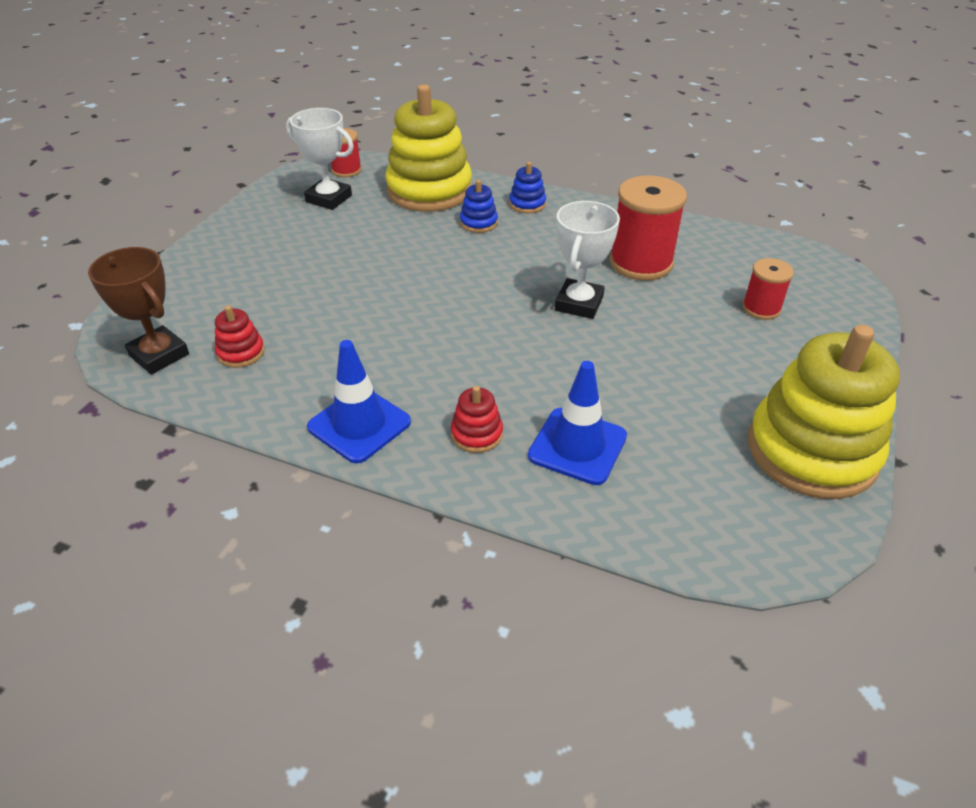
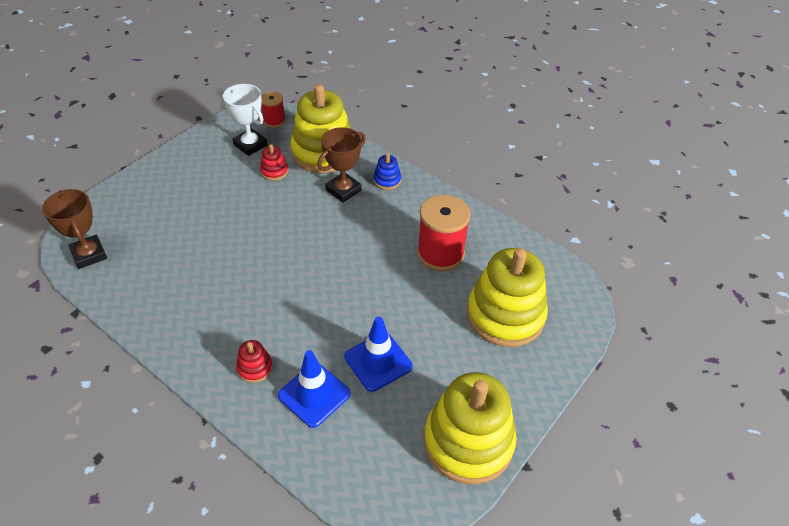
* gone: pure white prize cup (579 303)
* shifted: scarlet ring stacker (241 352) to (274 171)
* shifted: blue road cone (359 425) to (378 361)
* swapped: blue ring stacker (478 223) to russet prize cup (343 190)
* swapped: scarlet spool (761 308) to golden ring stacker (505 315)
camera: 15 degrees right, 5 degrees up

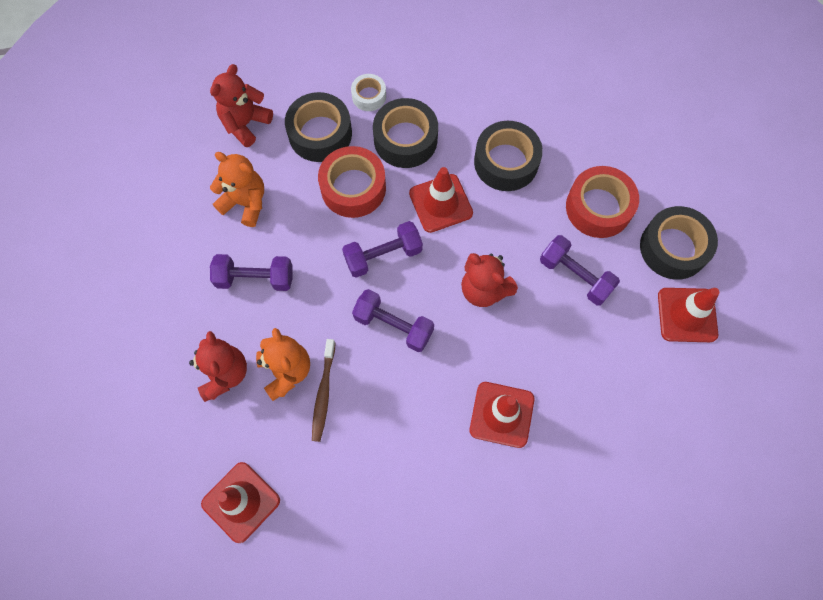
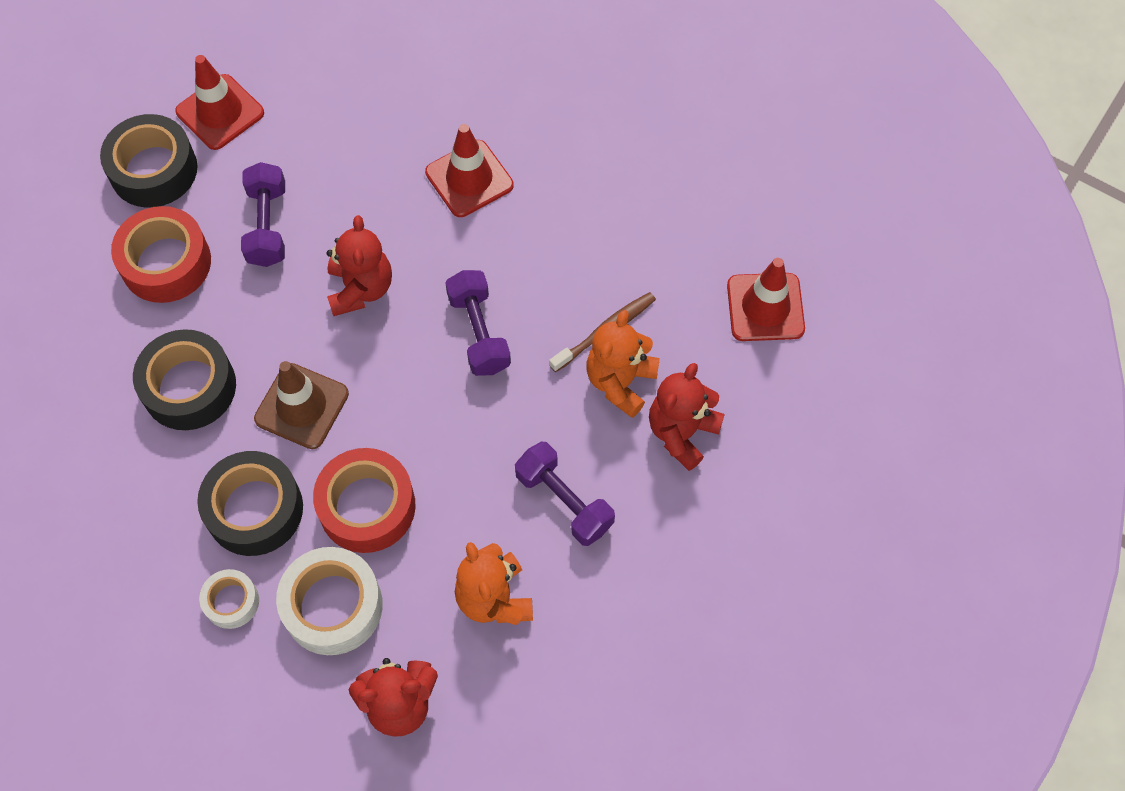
* gone: royal purple hand weight (383 255)
* repainted: ebony sticky tape (320 134) to pure white sticky tape (333 606)
* repainted: scarlet road cone (440 203) to russet road cone (302 406)
camera: 135 degrees left, 5 degrees down

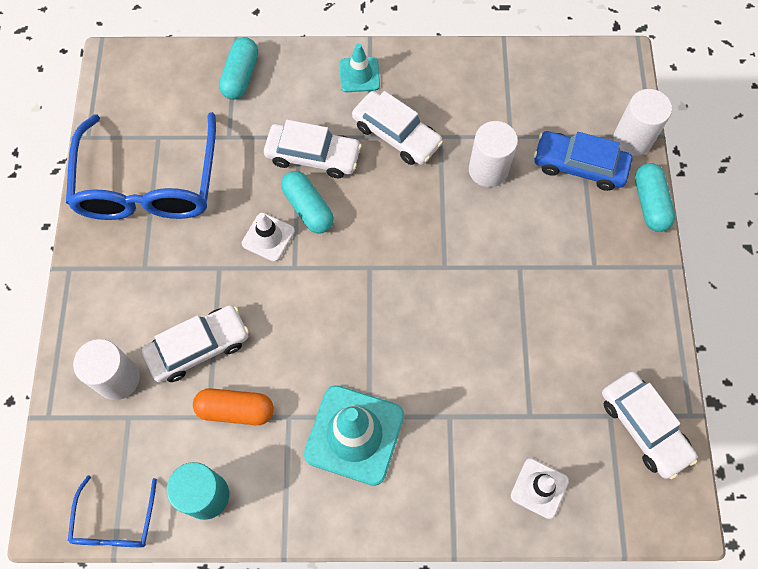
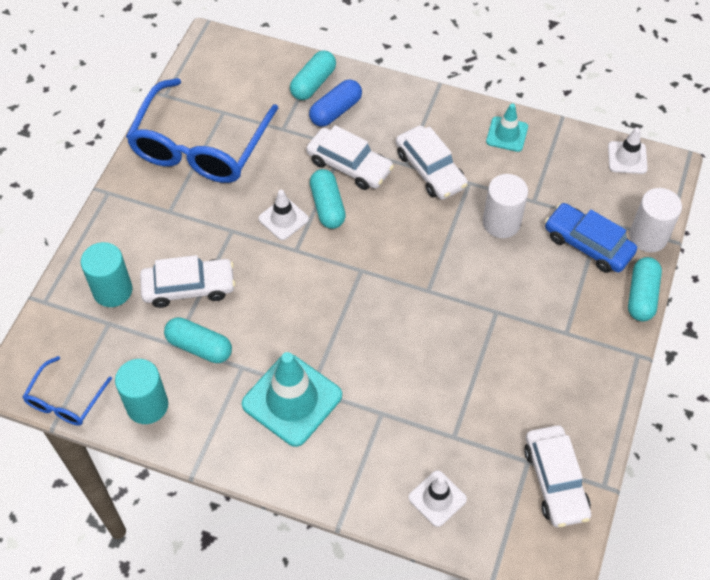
* new: blue capsule (335 111)
* new: pure white road cone (627 158)
* shifted: teal road cone (359 75) to (507 134)
* repainted: pure white cylinder shape (118 378) to teal cylinder shape (112 290)
* repainted: bright orange capsule (236 410) to teal capsule (199 346)
camera: 20 degrees right, 10 degrees down

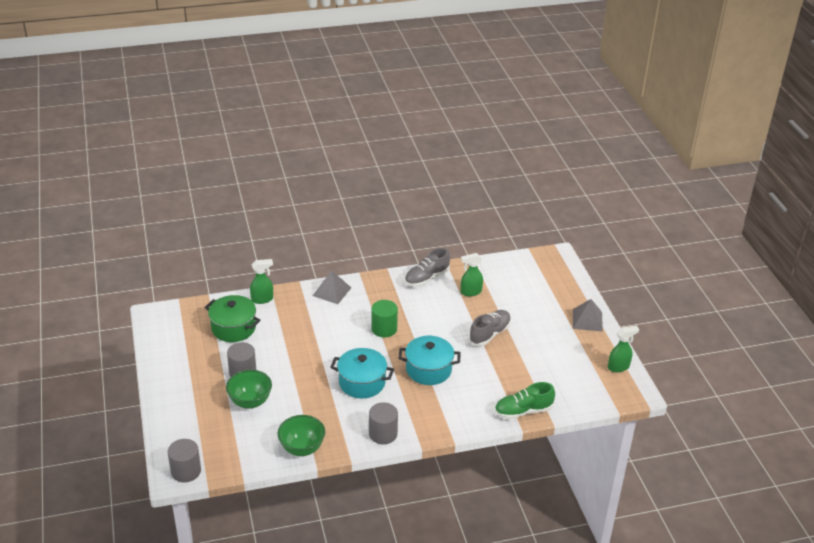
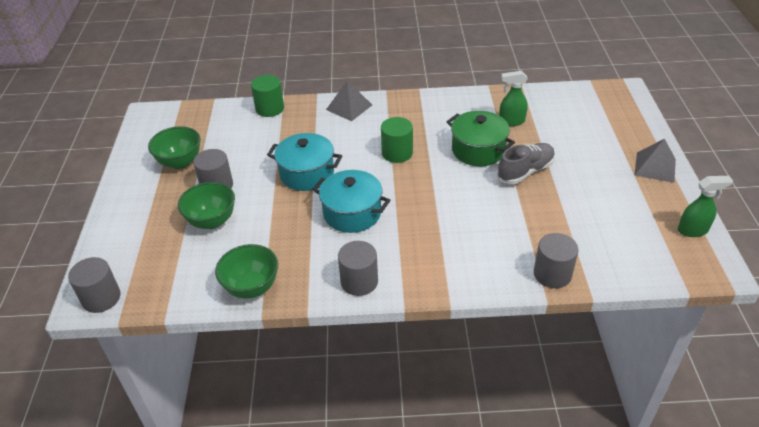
* gone: gray sneaker (426 278)
* new: leaf-green serving bowl (180 162)
* shifted: leaf-green stockpot (233 328) to (478 150)
* shifted: teal stockpot (428 370) to (307 173)
* swapped: leaf-green sprayer (262 299) to leaf-green cylinder shape (270 108)
* swapped: leaf-green sneaker (523 411) to gray cylinder shape (552 274)
camera: 15 degrees right, 5 degrees up

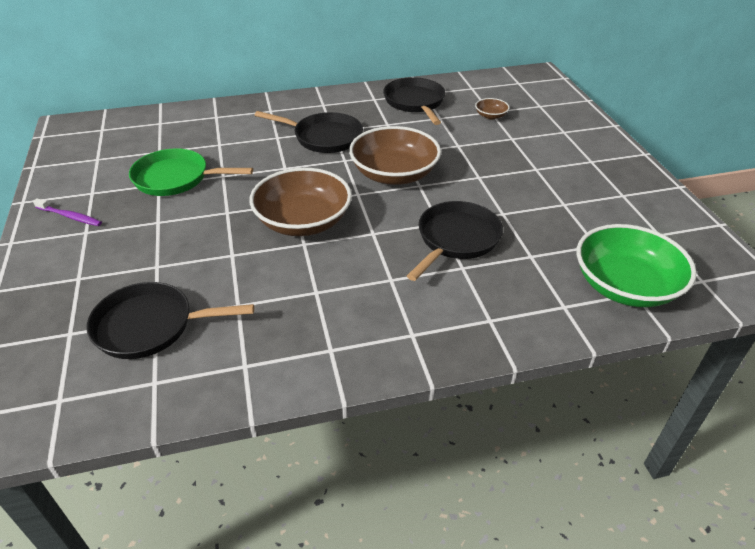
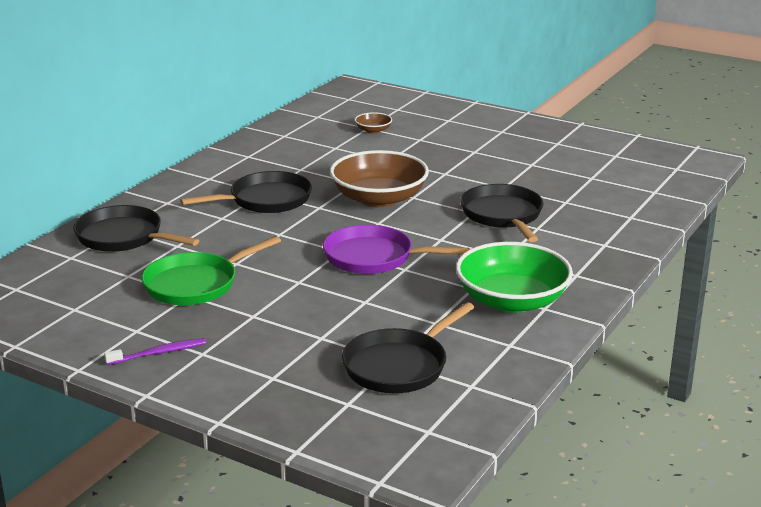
* shifted: ebony pan (415 102) to (123 237)
* shifted: leaf-green serving bowl (625 286) to (512 301)
* swapped: russet serving bowl (303 221) to royal purple pan (374 257)
camera: 45 degrees left, 15 degrees down

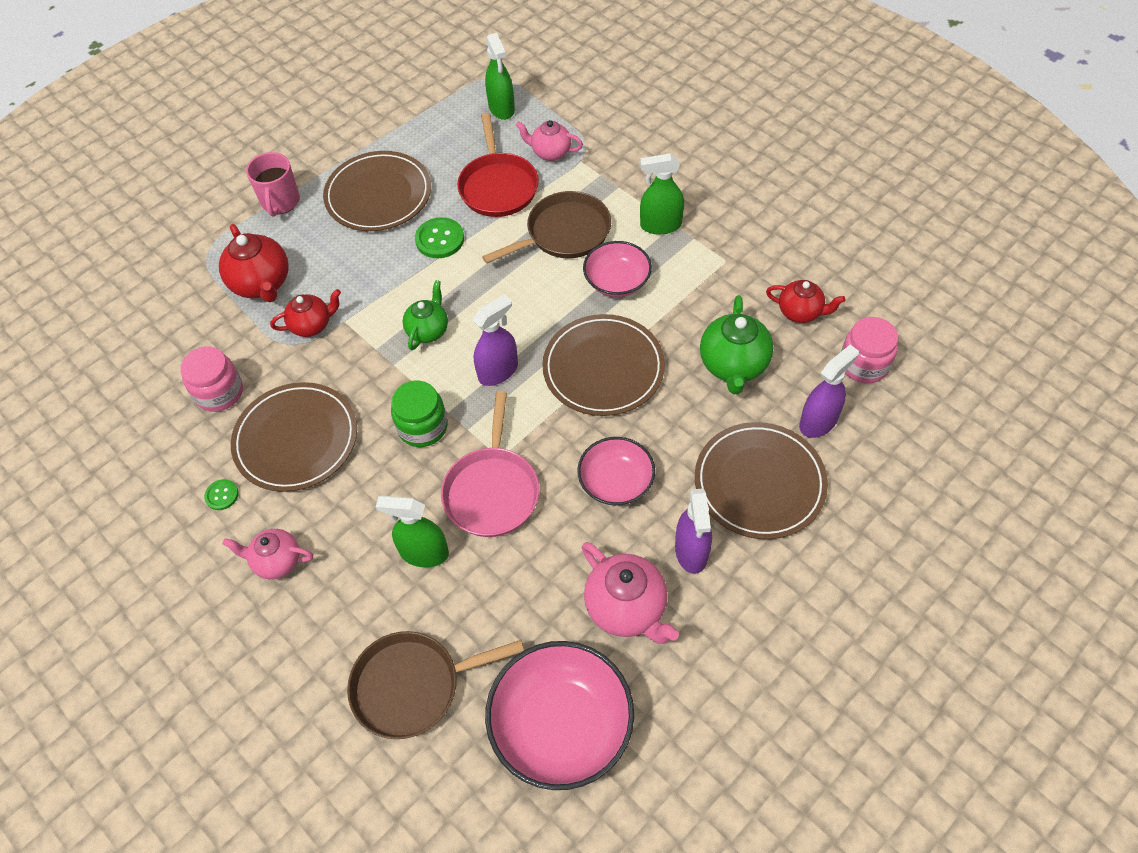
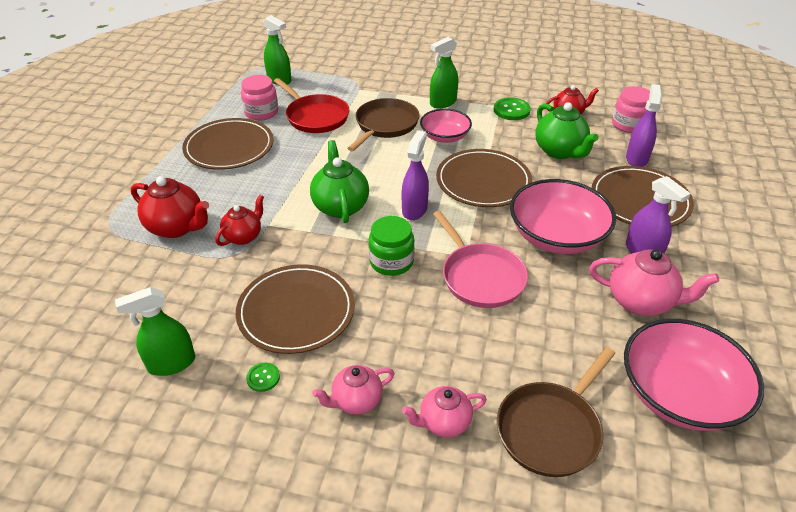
* gone: pink mug (280 202)
* shifted: pink preserve jar (219 392) to (261 112)
* shifted: leaf-green sprayer (424 553) to (171 363)
* shifted: leaf-green shirt button (440 239) to (511 110)
* shifted: pink tea pot (550 152) to (444 422)
* scaled: leaf-green tea pot (428 330) = (340 206) x1.54
* scaled: pink serving bowl (616 482) = (556 236) x1.65
camera: 35 degrees left, 15 degrees down

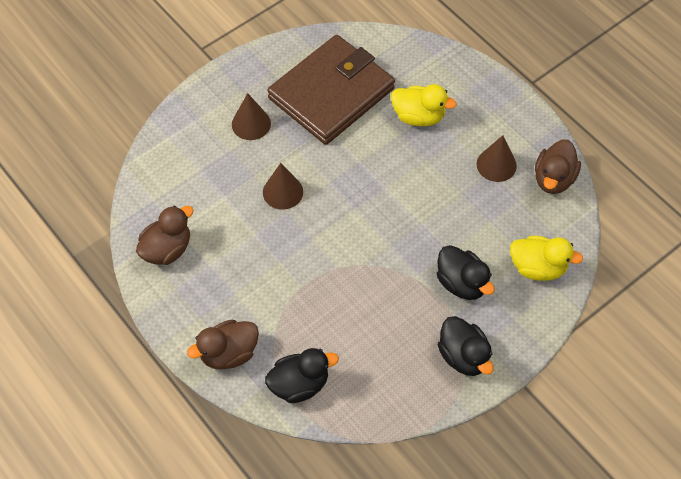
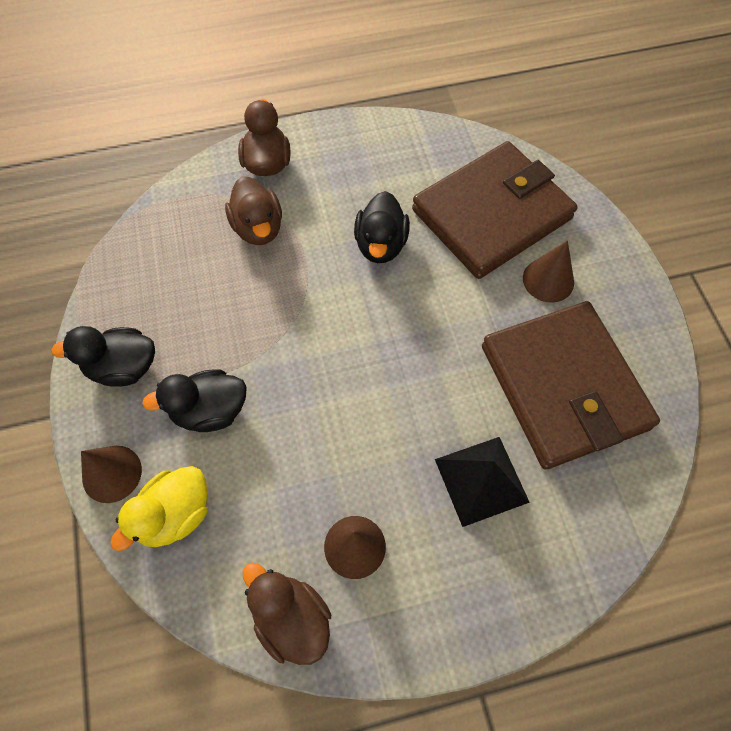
* new: russet billfold (491 214)
* shifted: russet toy duck (167 249) to (258 228)
* shifted: russet cone (283 192) to (112 473)
* shifted: ebony toy duck (299 384) to (381 245)
* swapped: golden toy duck (418 116) to ebony solid pyramid (481 480)
camera: 115 degrees right, 5 degrees up

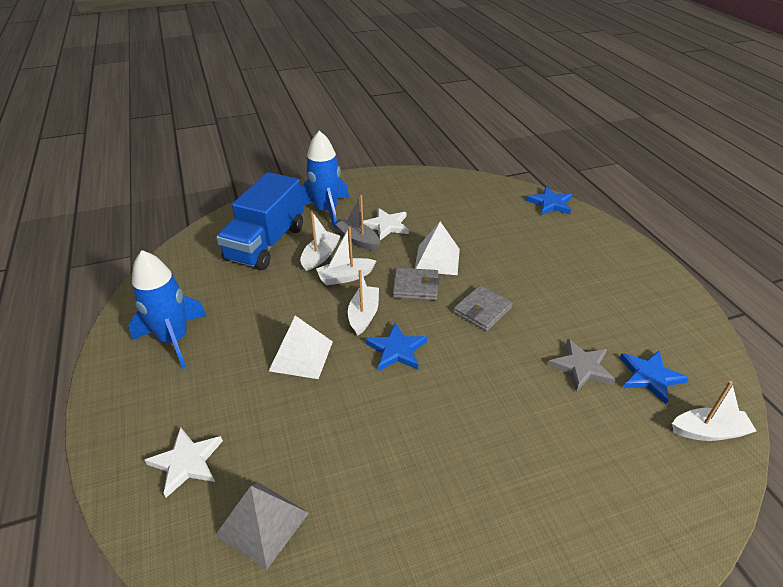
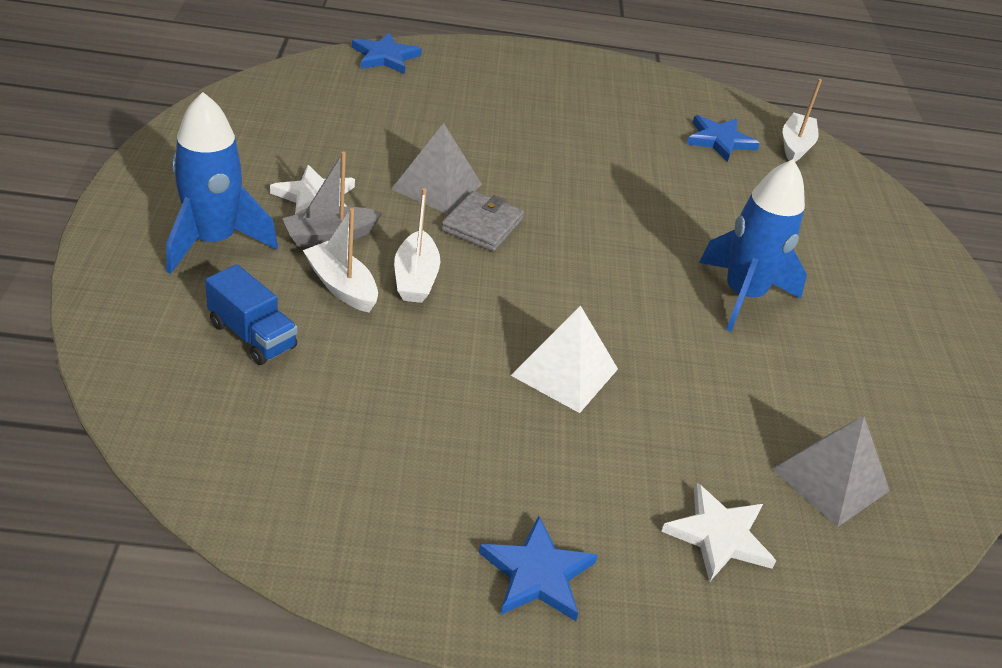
* gone: pure white toy boat (364 315)
* gone: gray billfold (482 310)
* gone: gray star (581 367)
* shifted: blue toy rocket (174 339) to (743 296)
* shifted: blue star (396 350) to (537 573)
* repainted: pure white solid pyramid (437 259) to gray solid pyramid (436 186)
* scaled: blue truck (266 243) = (252 335) x0.51
camera: 75 degrees left, 0 degrees up

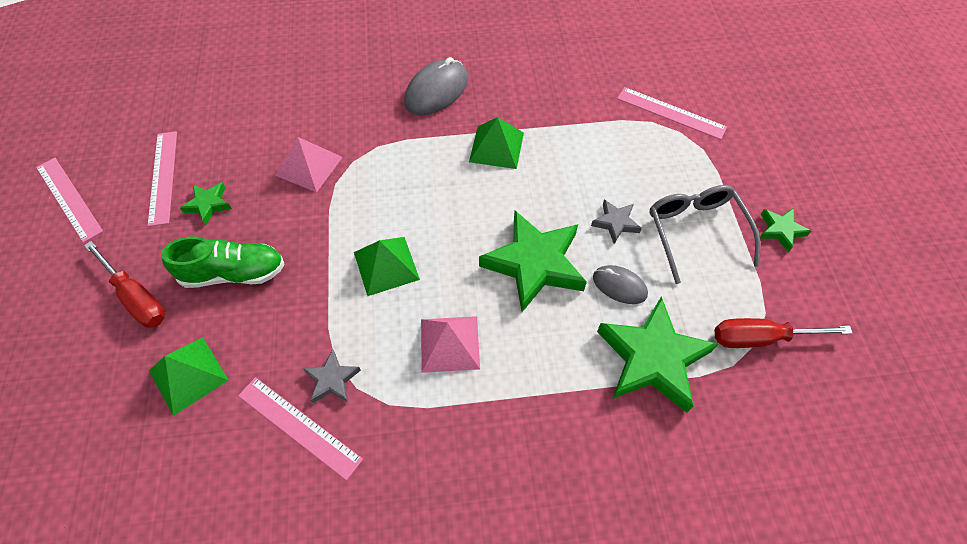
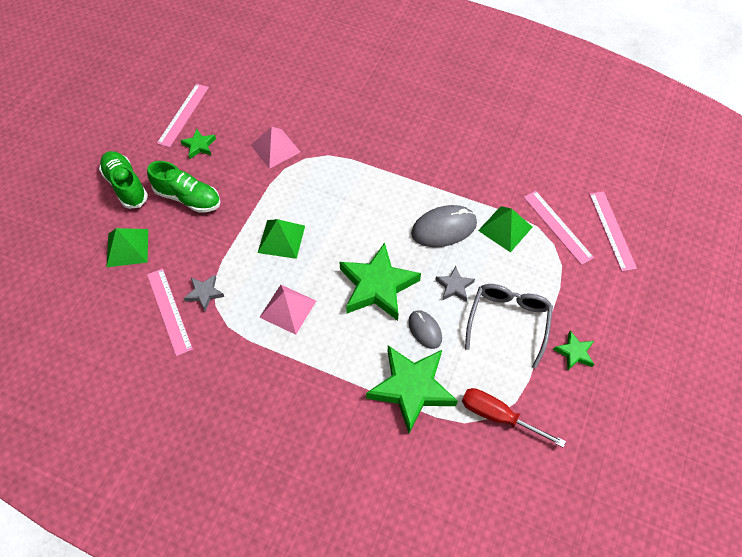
* shifted: pink measuring stick (69 198) to (612 230)
* shifted: gray computer mouse (436 91) to (444 228)
* shifted: leaf-green solid pyramid (496 147) to (505 228)
* swapped: scarlet flat screwdriver (136 297) to leaf-green sneaker (126 185)
camera: 30 degrees right, 0 degrees up

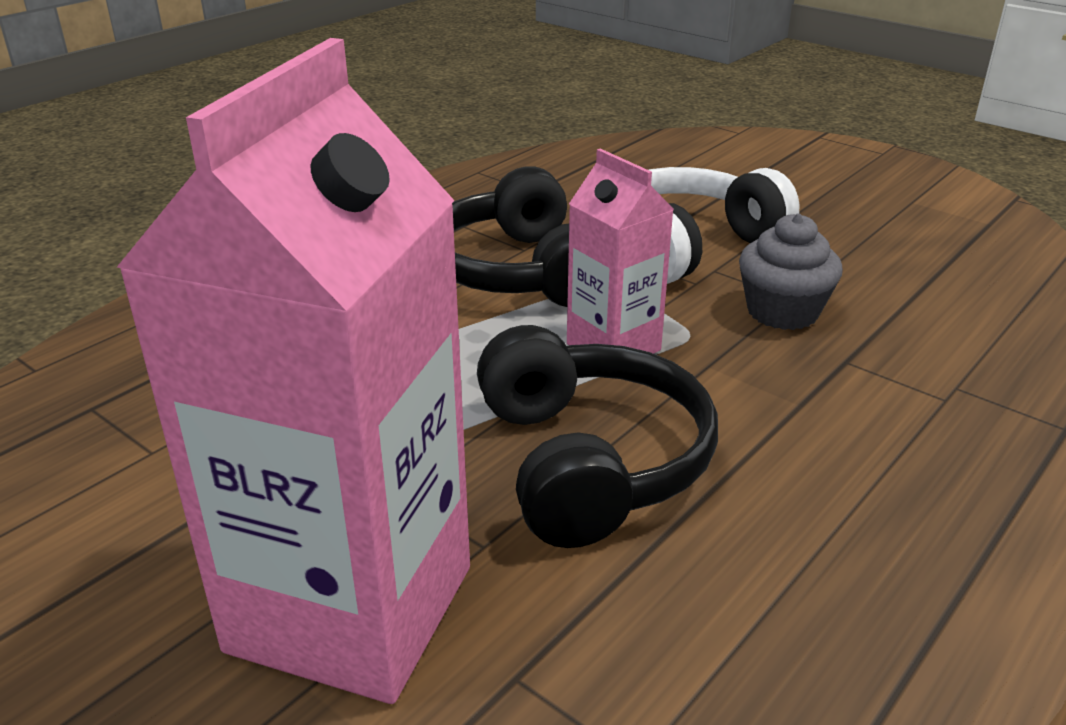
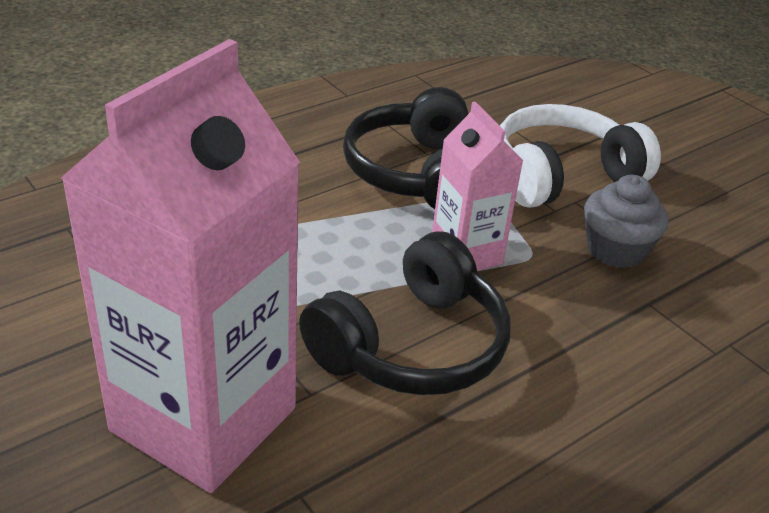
* rotated: ebony headset (590 462) = (412 345) 45 degrees clockwise
camera: 10 degrees right, 5 degrees up

